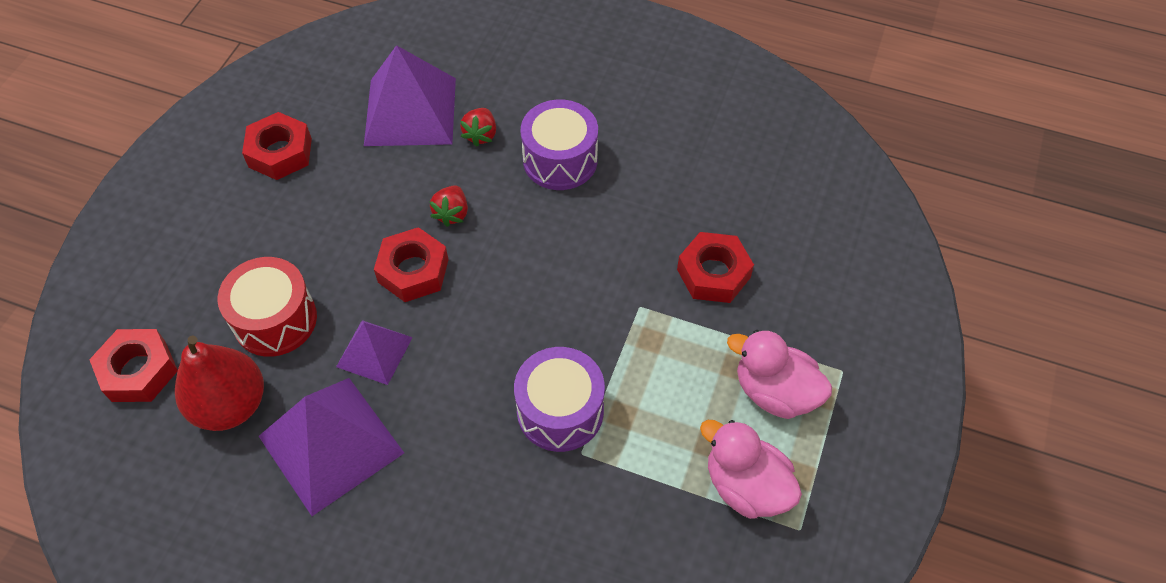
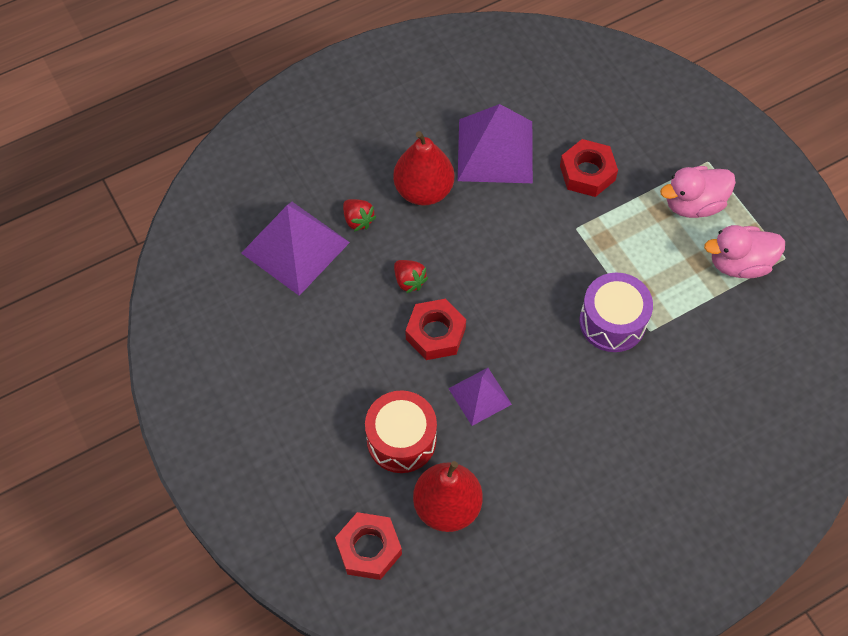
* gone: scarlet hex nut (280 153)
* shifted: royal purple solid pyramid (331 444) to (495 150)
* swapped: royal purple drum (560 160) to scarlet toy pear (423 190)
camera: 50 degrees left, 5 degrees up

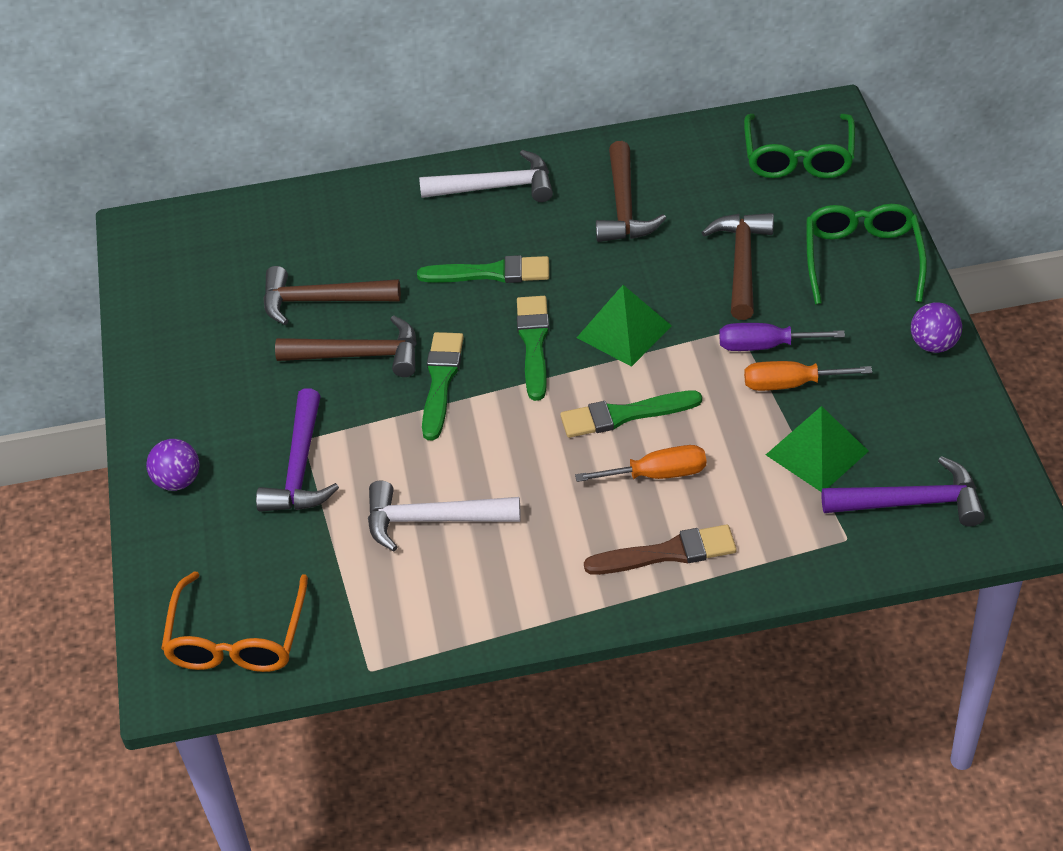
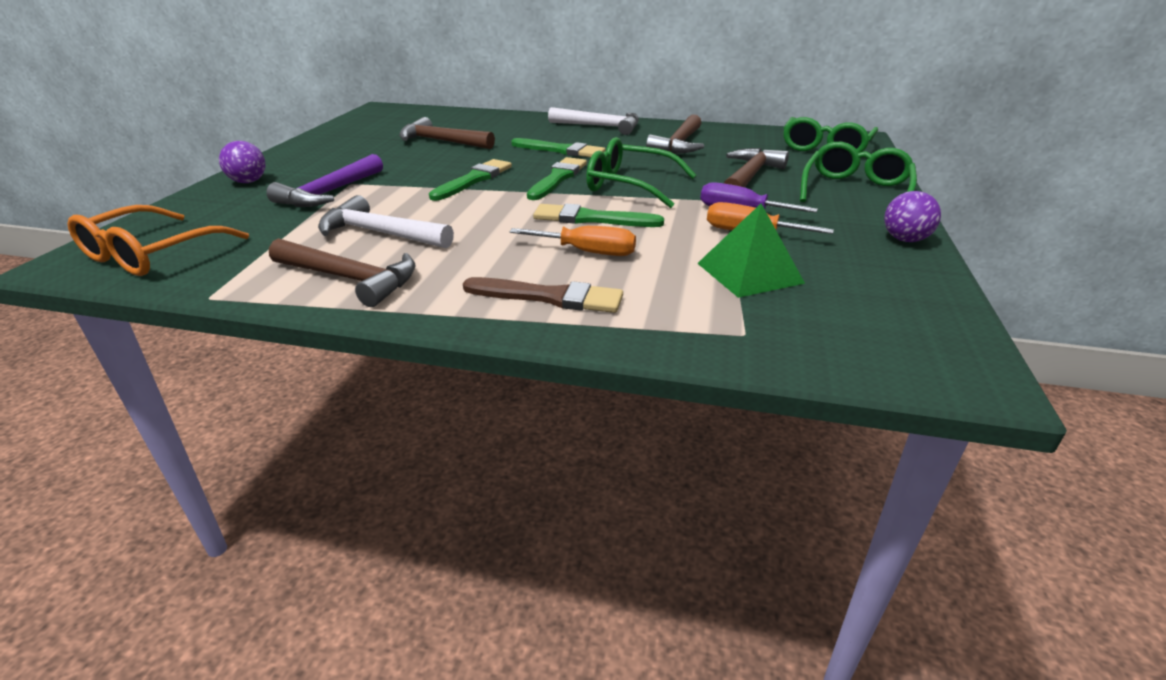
* gone: royal purple hammer (911 502)
* shifted: russet hammer (359 355) to (350 279)
* swapped: leaf-green solid pyramid (624 331) to leaf-green glasses (630 185)
camera: 20 degrees right, 15 degrees down

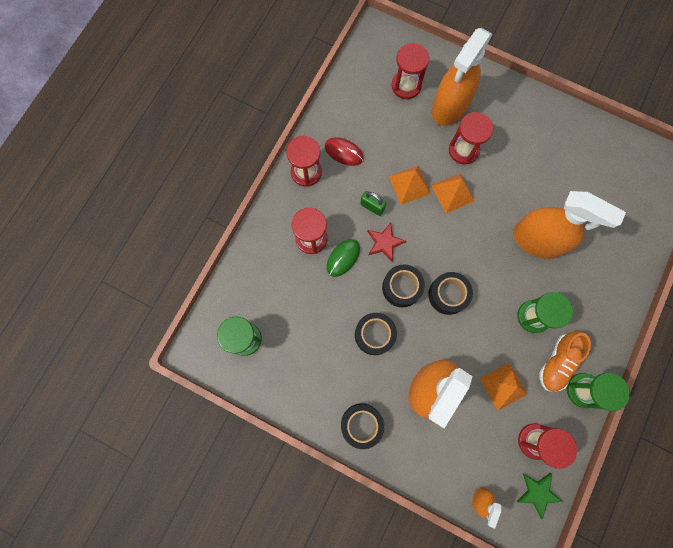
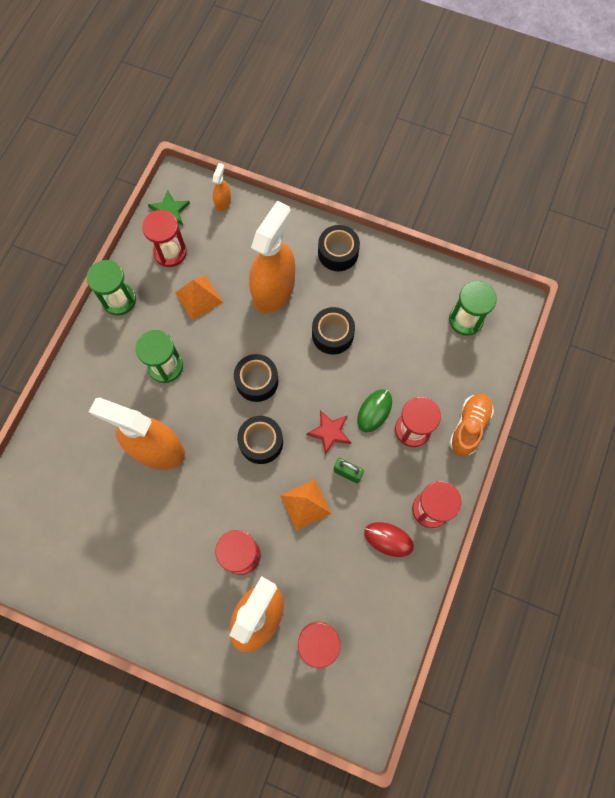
* gone: bright orange solid pyramid (453 193)
* shifted: ebony sticky tape (401 287) to (261 442)
* shifted: bright orange sneaker (557 362) to (469 427)
camera: 175 degrees right, 5 degrees down

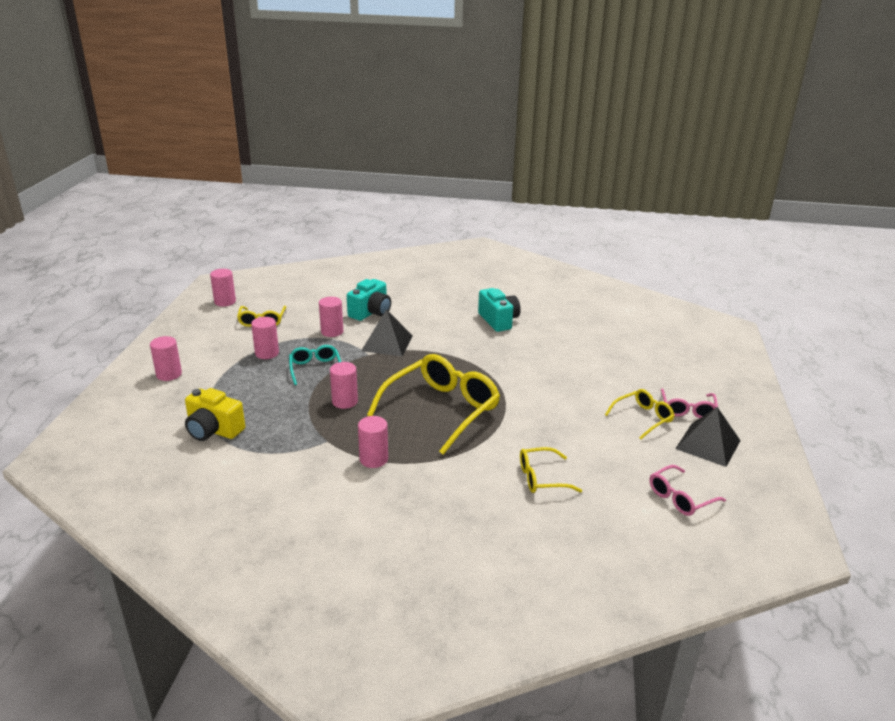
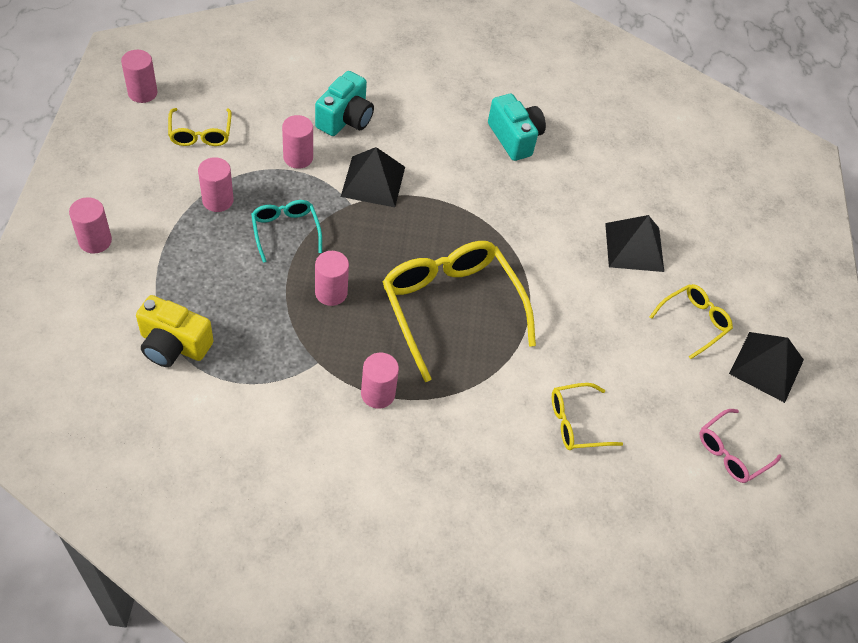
* gone: pink glasses (687 409)
* new: ebony solid pyramid (634 247)
* rotated: golden glasses (441 410) = (451 309) 60 degrees counterclockwise
camera: 10 degrees left, 25 degrees up

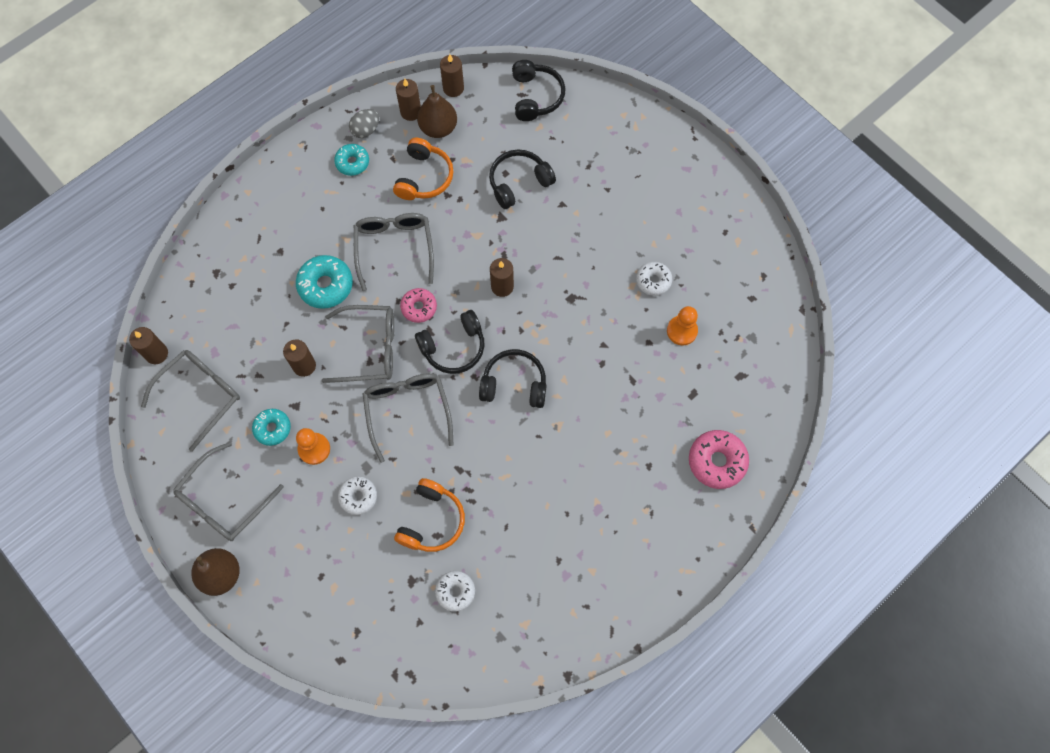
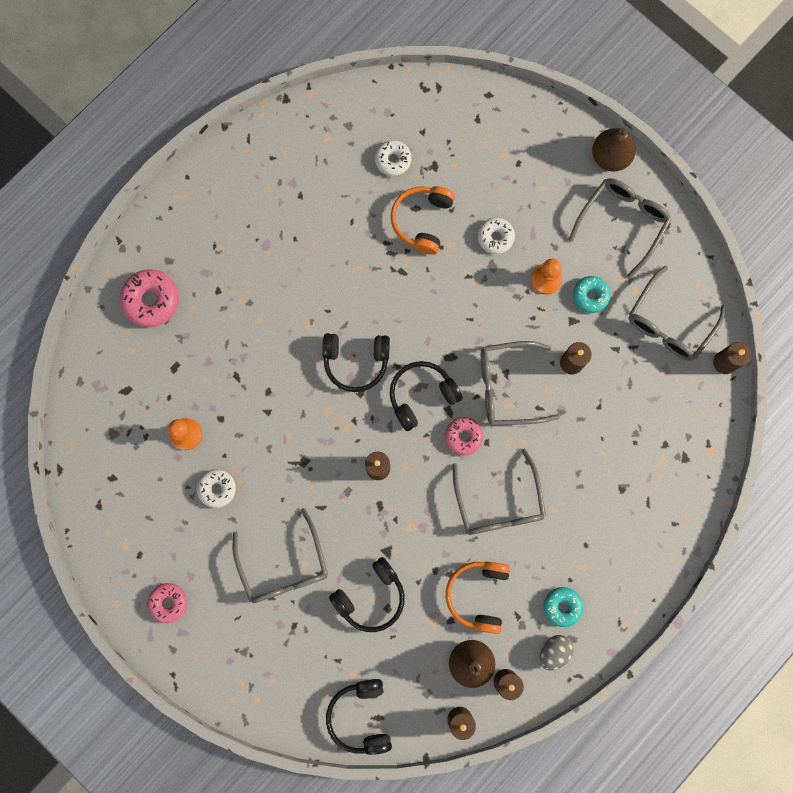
* gone: teal donut (326 285)
* new: pink donut (168 602)
* shifted: gray glasses (407 411) to (283 565)
camera: 175 degrees right, 10 degrees up

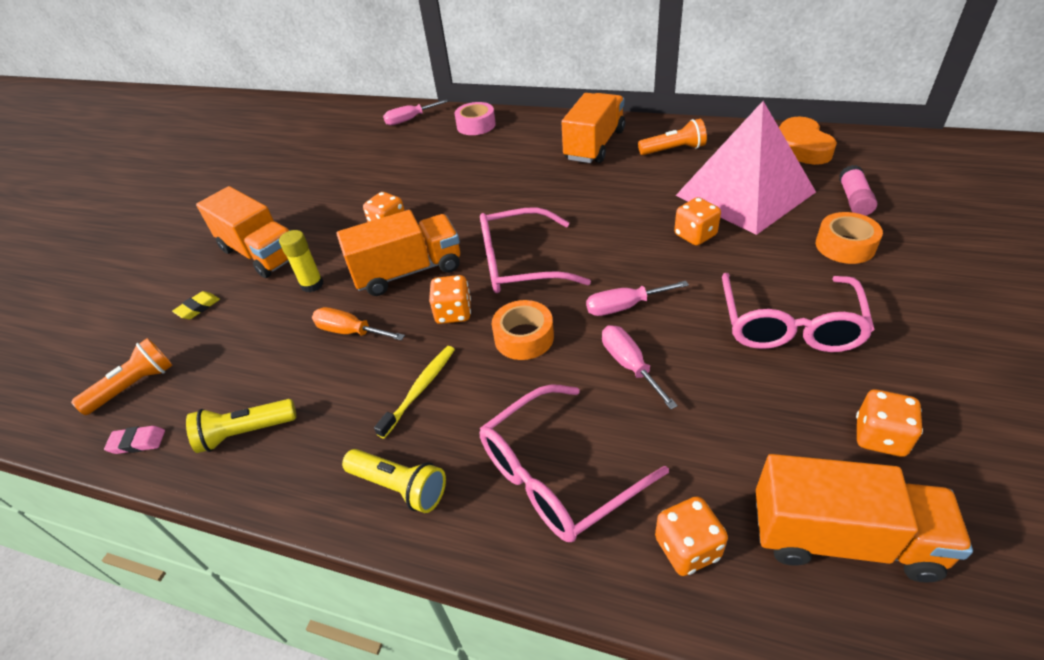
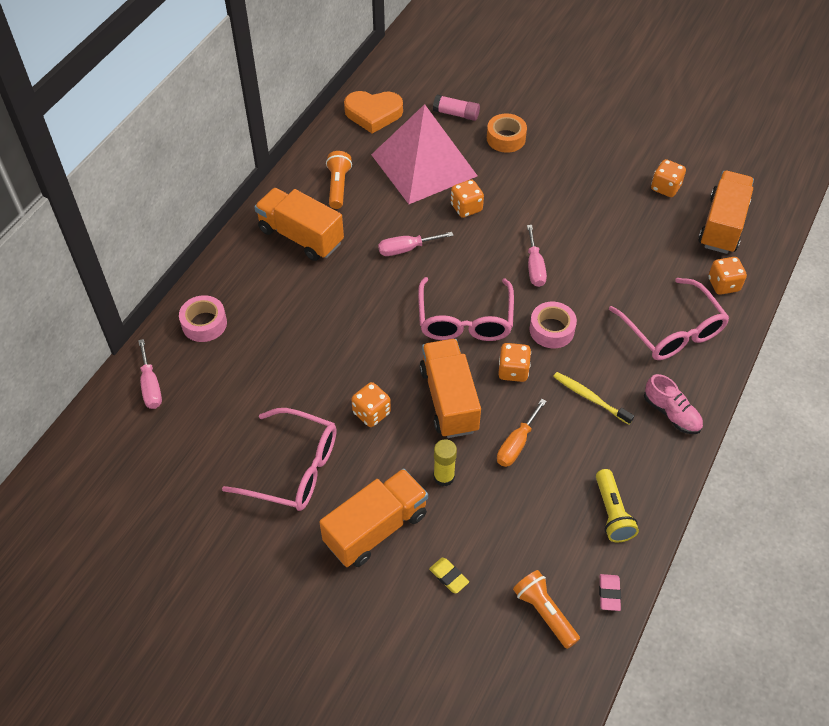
* shifted: pink flat screwdriver (629 365) to (406 249)
* shifted: pink glasses (789 325) to (293 468)
* swapped: golden torch (399 487) to pink sneaker (671 413)
* repainted: bright orange sticky tape (524 337) to pink sticky tape (551 330)
camera: 85 degrees left, 10 degrees up

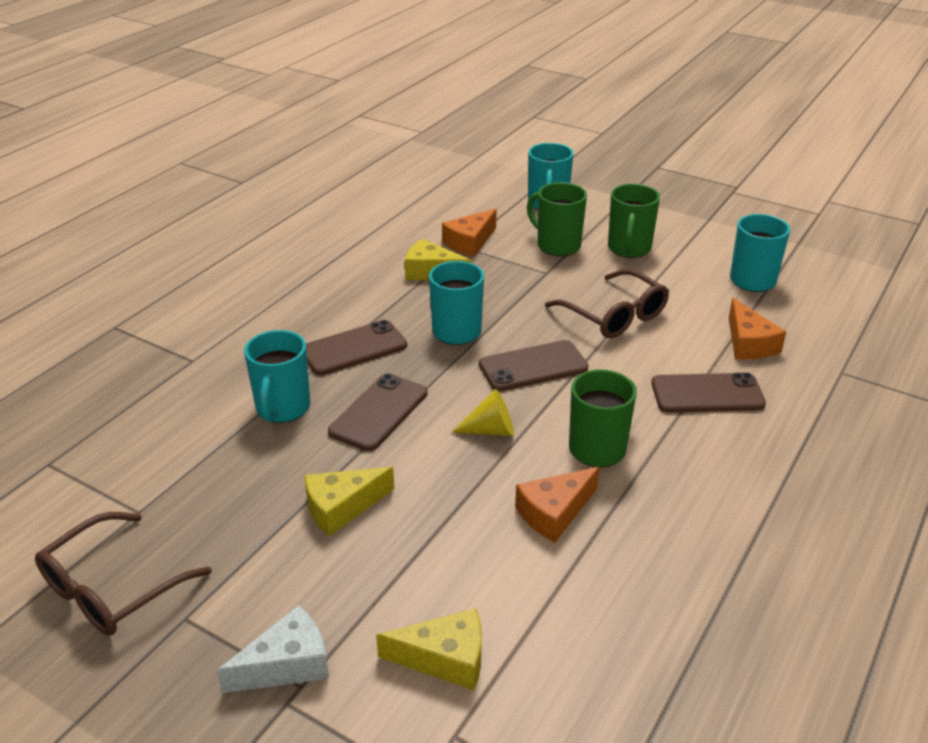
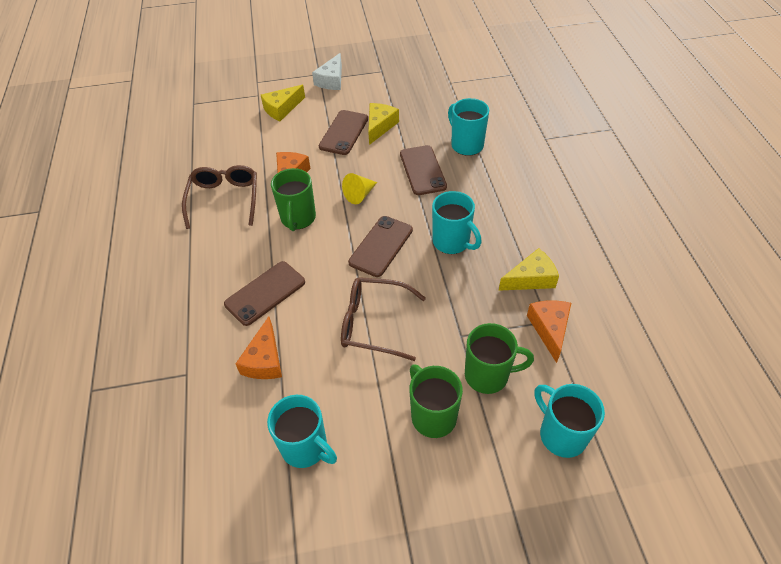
* shifted: russet glasses (111 589) to (224 199)
* shifted: russet mobile phone (354 348) to (344 132)
* rotated: bright orange piece of cheese (749 343) = (264 360) 120 degrees counterclockwise
camera: 140 degrees right, 15 degrees up

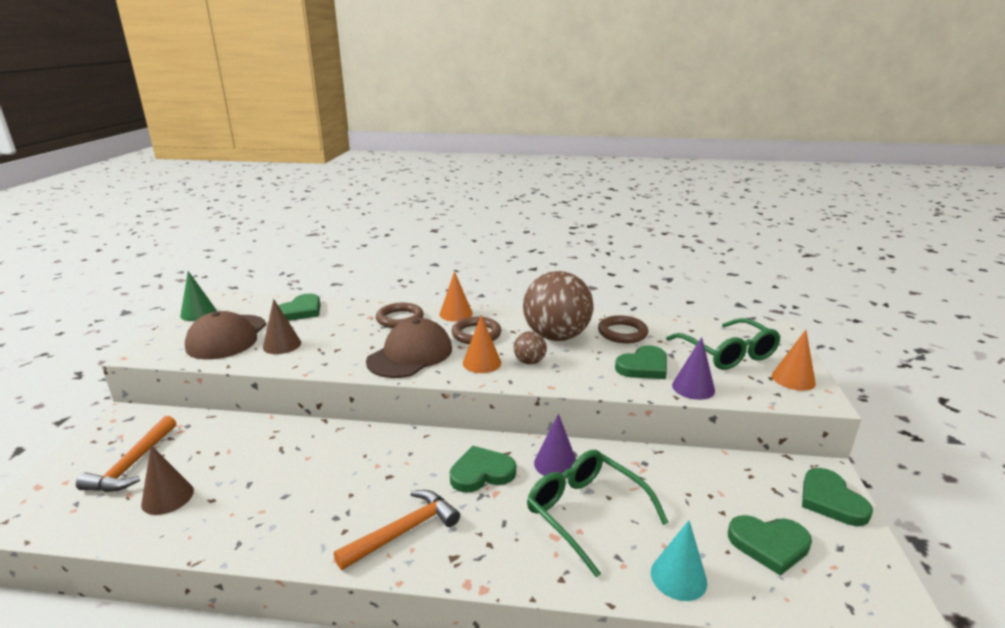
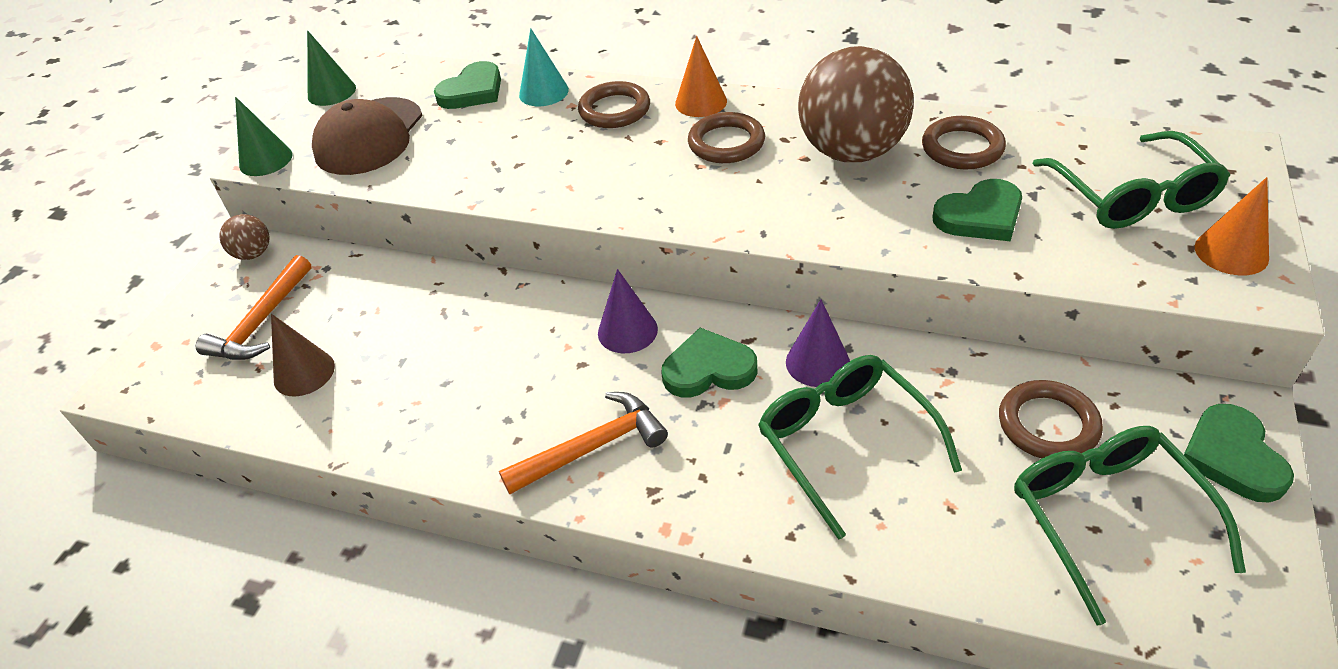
* gone: russet cone (282 345)
* gone: russet cap (410 355)
* gone: bright orange cone (482 363)
* new: leaf-green cone (266 160)
* new: russet torus (1048 424)
* shifted: russet play ball (529 362) to (254 254)
* shifted: teal cone (678 577) to (543 92)
* shifted: royal purple cone (693 387) to (627 331)
* swapped: leaf-green heart (769 544) to leaf-green glasses (1106 517)
camera: 15 degrees right, 20 degrees up

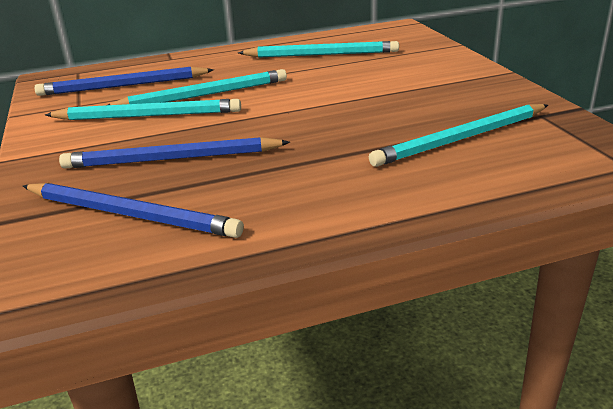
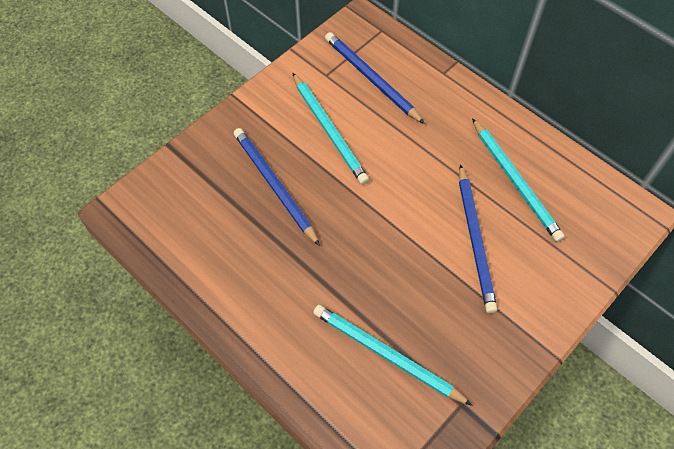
* gone: teal pencil (203 95)
* shifted: blue pencil (131 214) to (475 240)
camera: 60 degrees right, 30 degrees up

